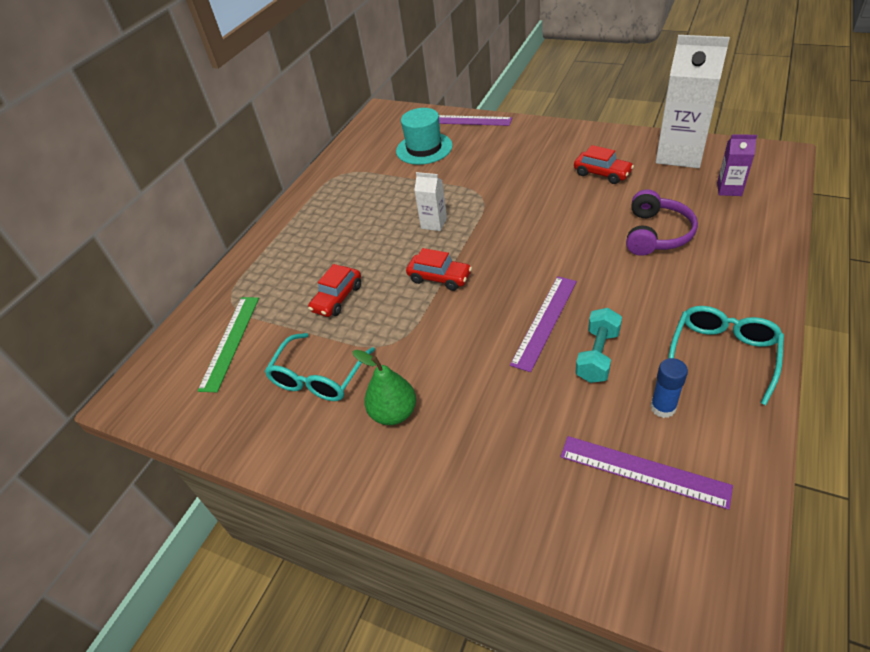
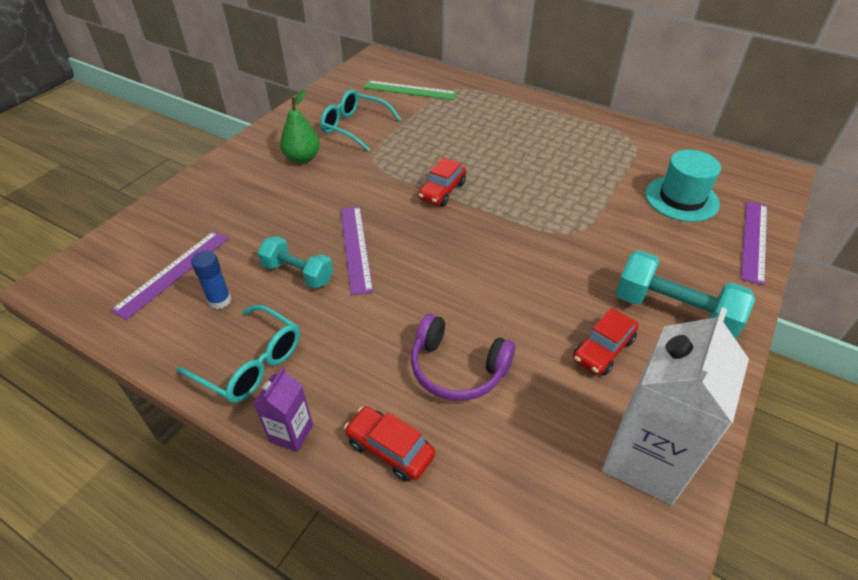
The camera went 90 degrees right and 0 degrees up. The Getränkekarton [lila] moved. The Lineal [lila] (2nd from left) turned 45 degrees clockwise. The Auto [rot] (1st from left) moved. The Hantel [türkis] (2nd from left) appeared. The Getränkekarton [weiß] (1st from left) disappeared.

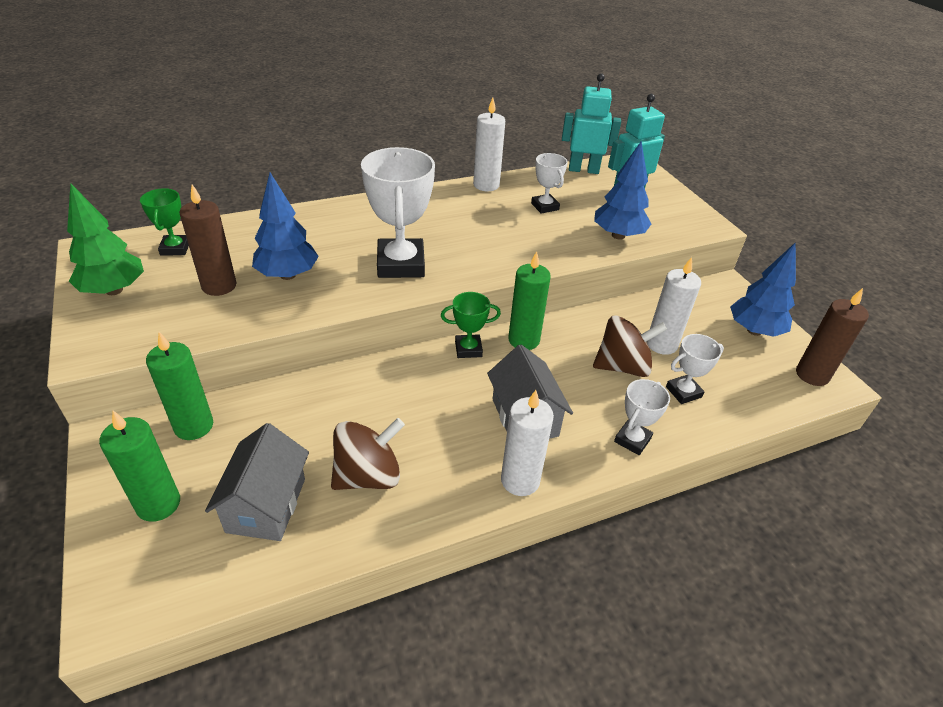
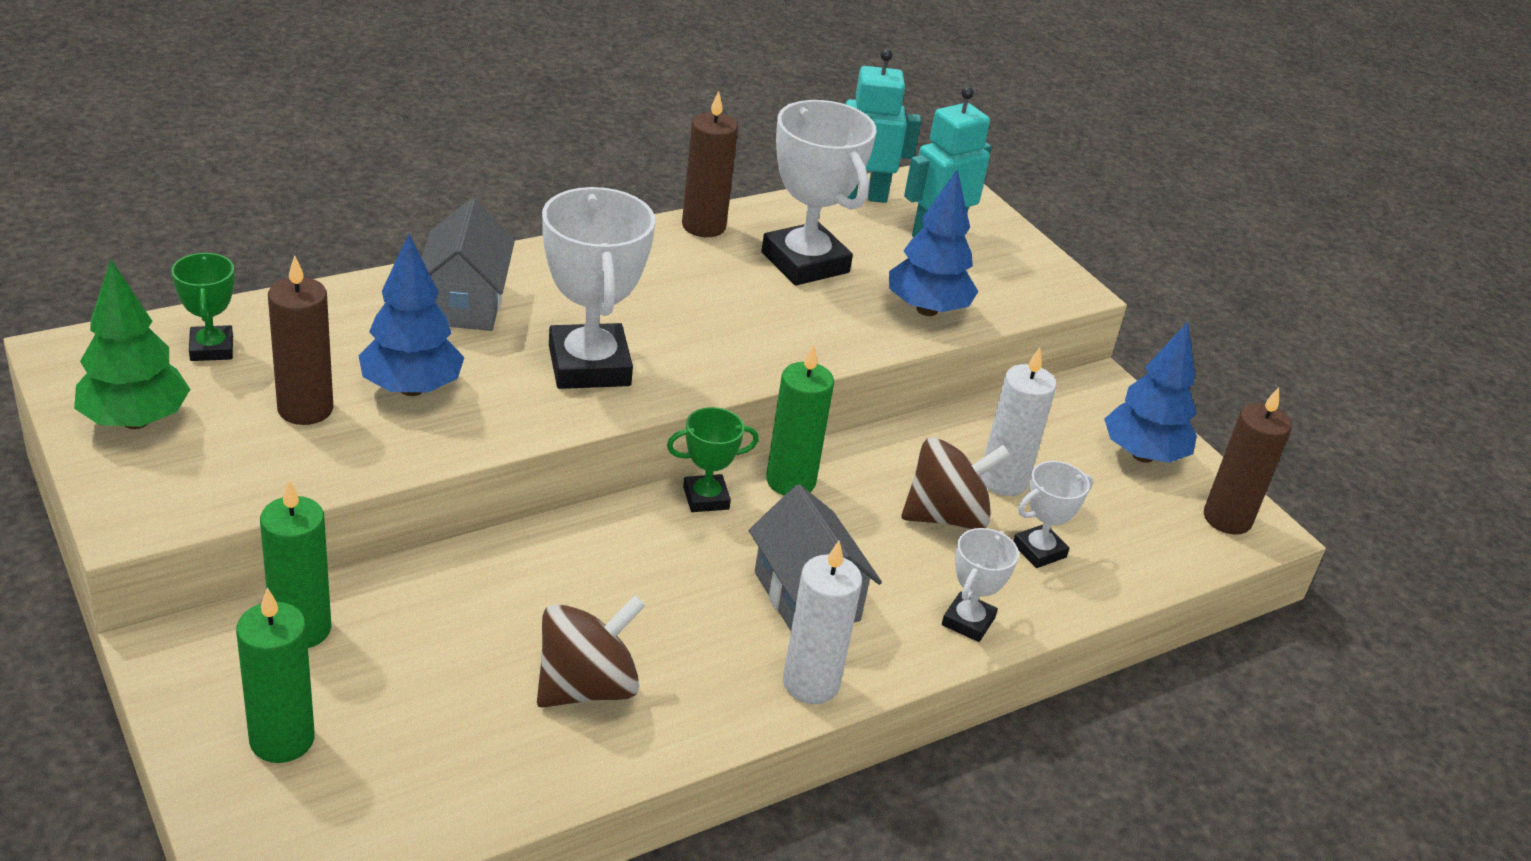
The camera went 10 degrees left and 5 degrees down. The Haus [grau] (1st from left) moved. The Kerze [weiß] (1st from left) became the Kerze [braun] (2nd from left). The Pokal [weiß] (2nd from left) changed to 1.89 times the size.

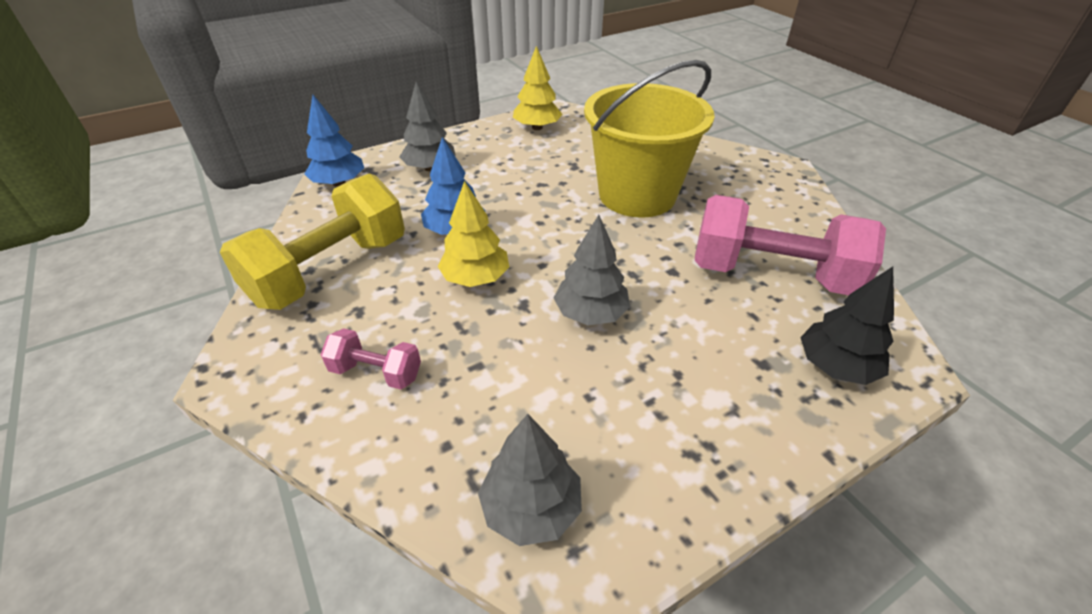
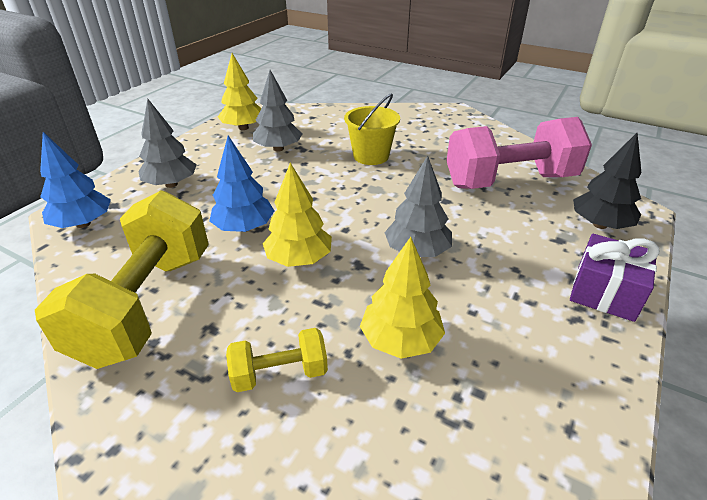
The camera went 30 degrees left and 5 degrees down. The Hantel [rosa] (1st from left) became the Hantel [gelb] (2nd from left). The Baum [grau] (2nd from left) moved. The Eimer [gelb] changed to 0.53 times the size. The Baum [gelb] (3rd from left) appeared. The Geschenk [lila] appeared.

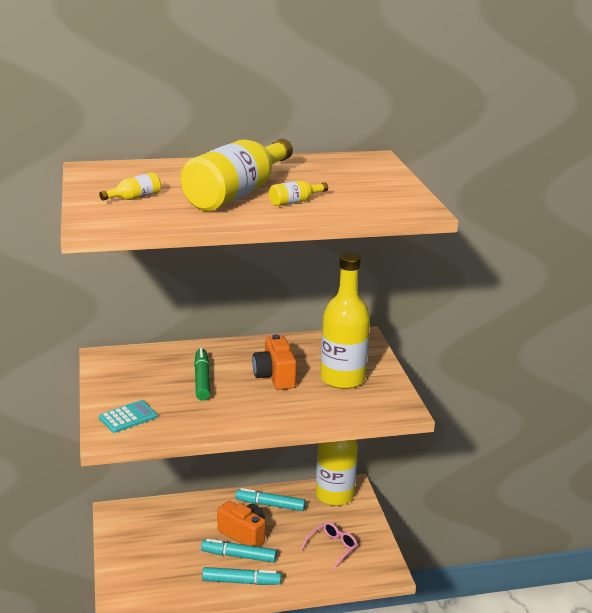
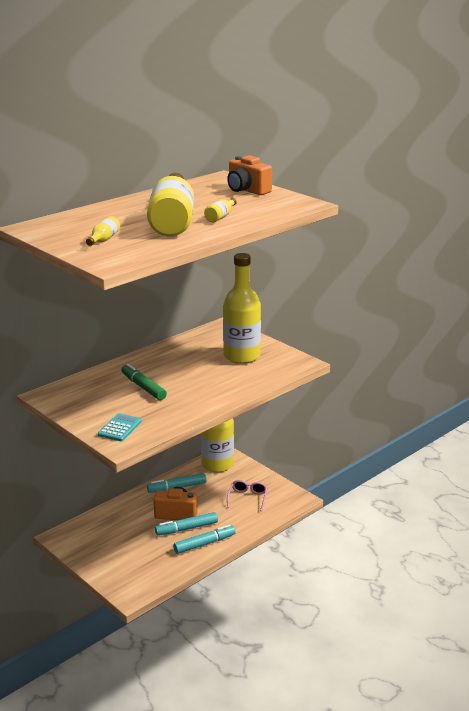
The camera went 30 degrees left and 0 degrees up. The Kamera [orange] (2nd from left) moved.

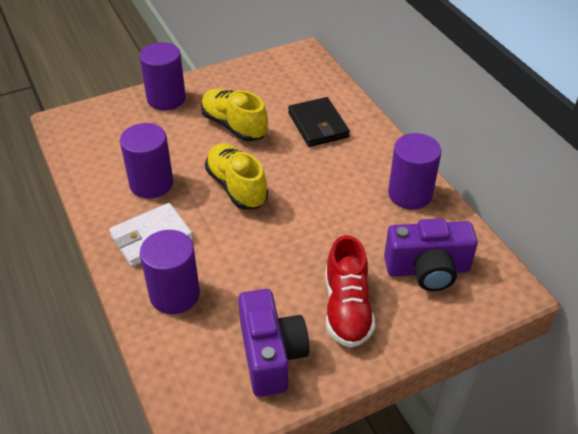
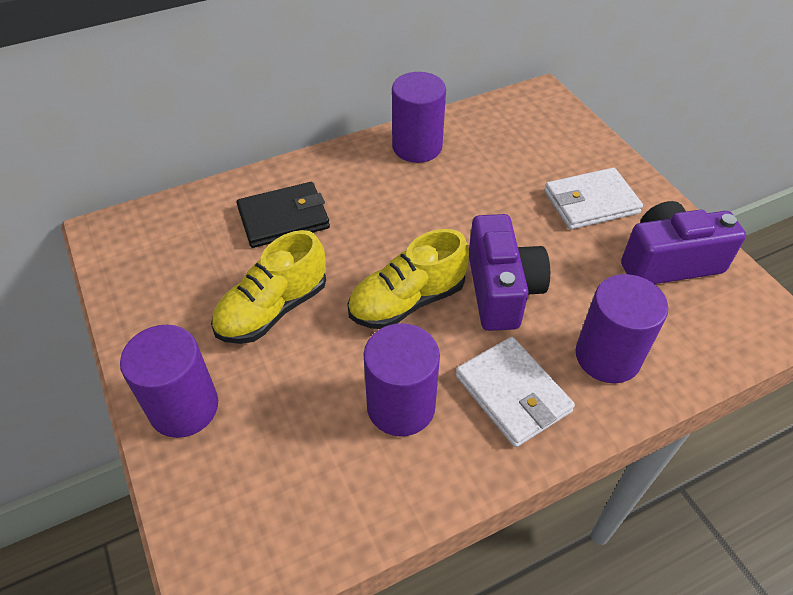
The camera went 90 degrees left and 5 degrees up. The Kamera [lila] (2nd from left in the first image) moved. The Schuh [rot] was replaced by the Geldbörse [weiß] (2nd from left).

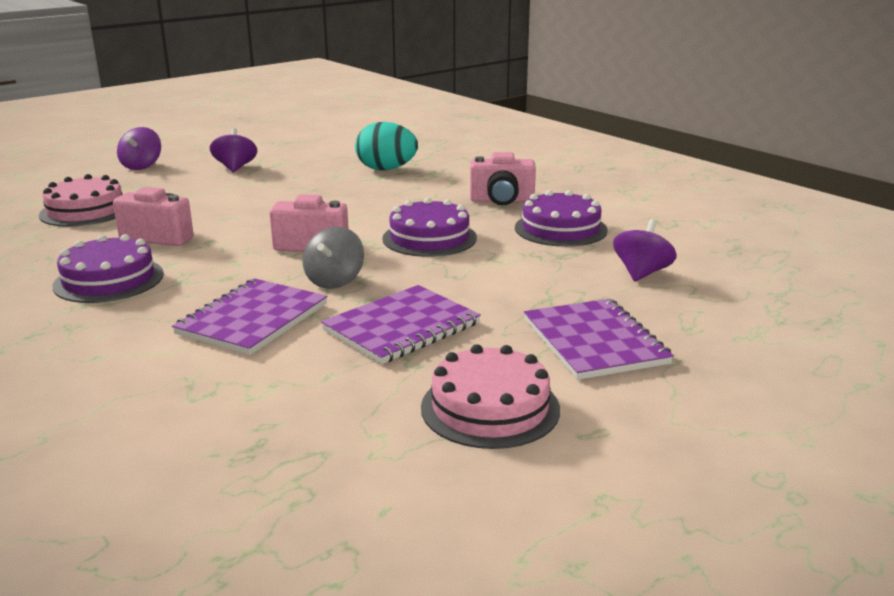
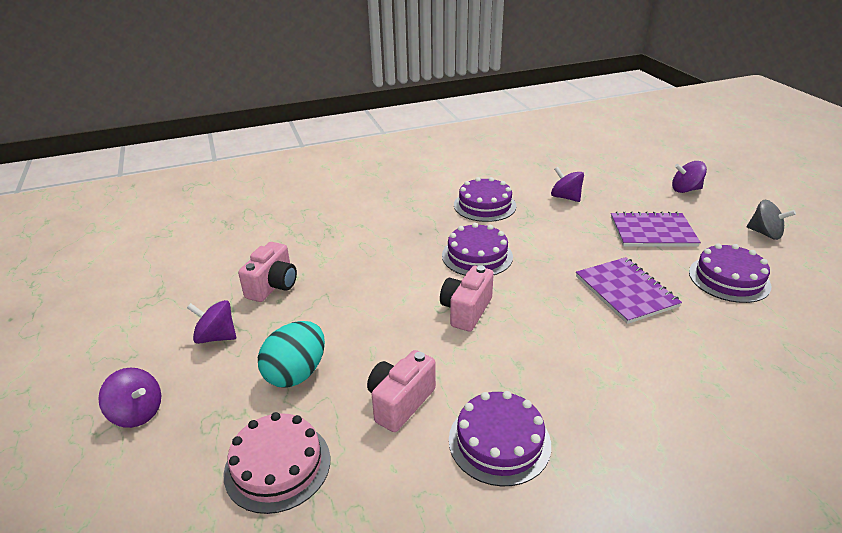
The camera went 70 degrees left and 10 degrees up. The Kamera [rosa] (3rd from left in the first image) moved. The Ei [türkis] moved. The Kreisel [lila] (4th from left) appeared. The Kuchen [rosa] (2nd from left) became the Kuchen [lila] (4th from left). The Kreisel [grau] moved. The Notizbuch [lila] (1st from left) disappeared.

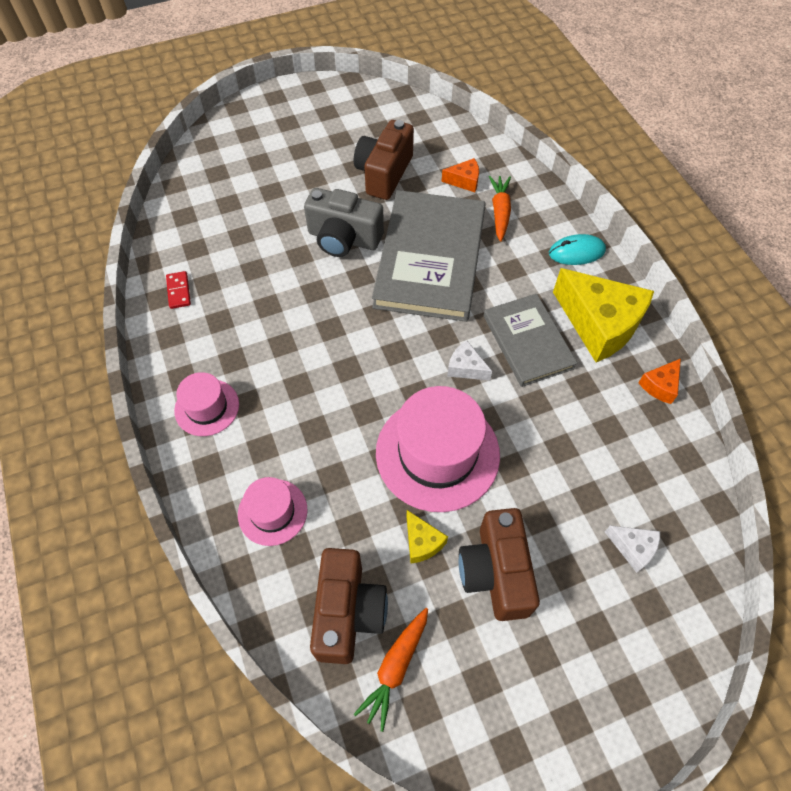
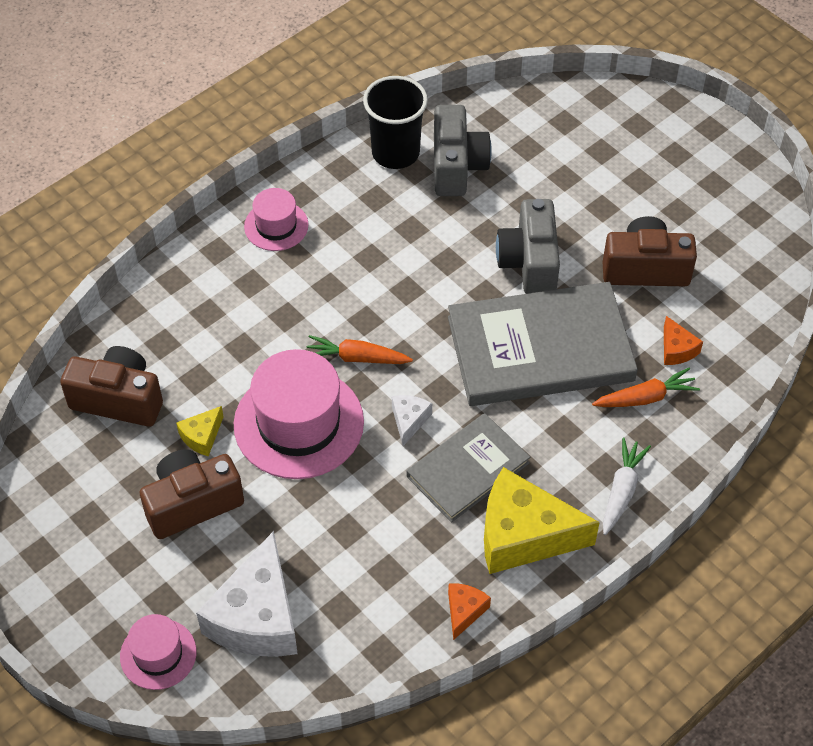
The camera went 70 degrees right and 5 degrees down. The Kamera [braun] (1st from left) turned 150 degrees counterclockwise. The Hut [rosa] (2nd from left in the first image) moved. The Käse [weiß] (2nd from left in the first image) changed to 2.22 times the size. The Karotte [orange] (1st from left) moved. The Dominostein [rot] was replaced by the Becher [schwarz]. The Kamera [grau] (1st from left) appeared. The Käse [orange] (2nd from left in the first image) turned 90 degrees clockwise. The Käse [gelb] (2nd from left) turned 75 degrees clockwise. The Computermaus [türkis] was replaced by the Karotte [weiß].

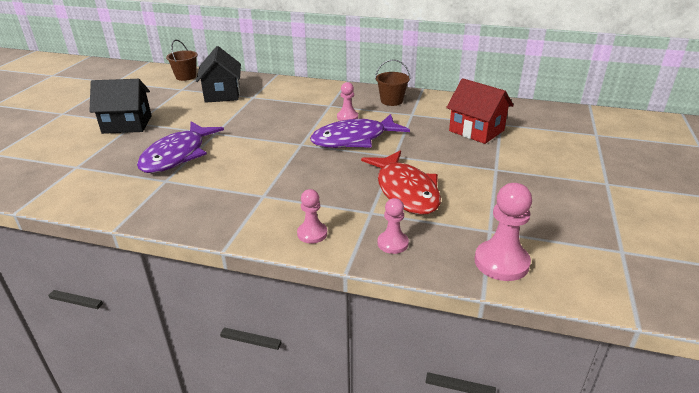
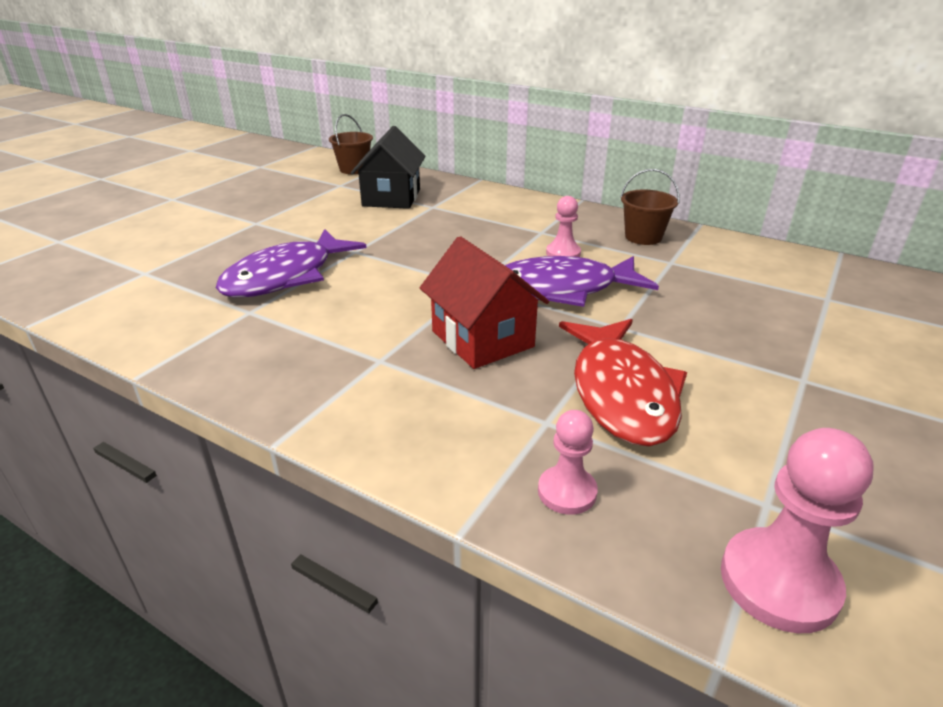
The camera went 15 degrees right and 0 degrees up. The Haus [rot] moved. The Haus [schwarz] (1st from left) disappeared. The Bauer [rosa] (1st from left) disappeared.

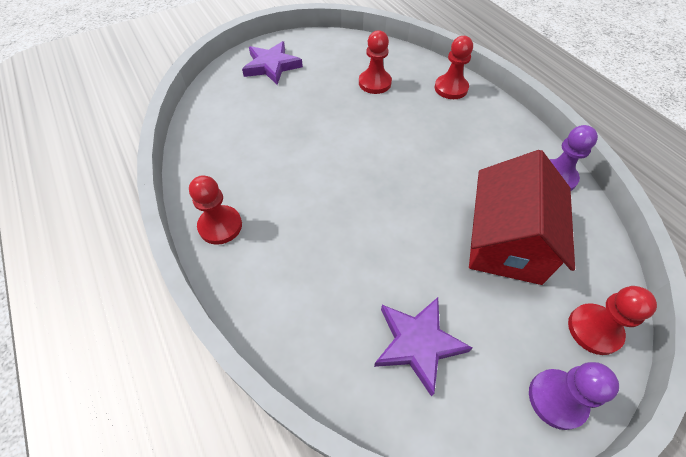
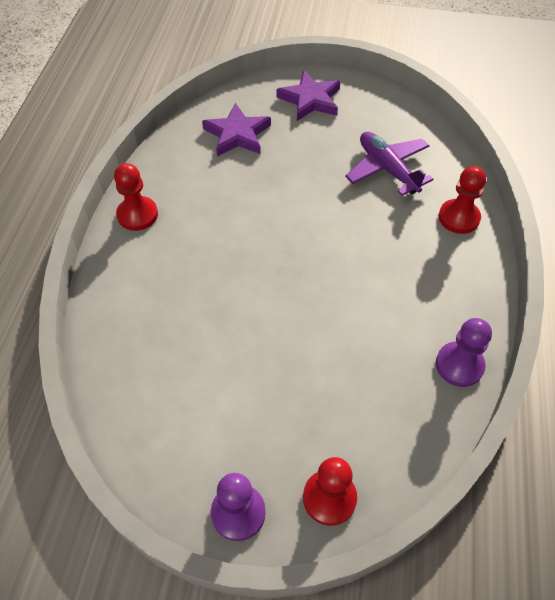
The camera went 40 degrees right and 0 degrees up. The Stern [lila] (2nd from left in the first image) moved. The Bauer [rot] (2nd from left) was replaced by the Flugzeug [lila]. The Haus [rot] disappeared.

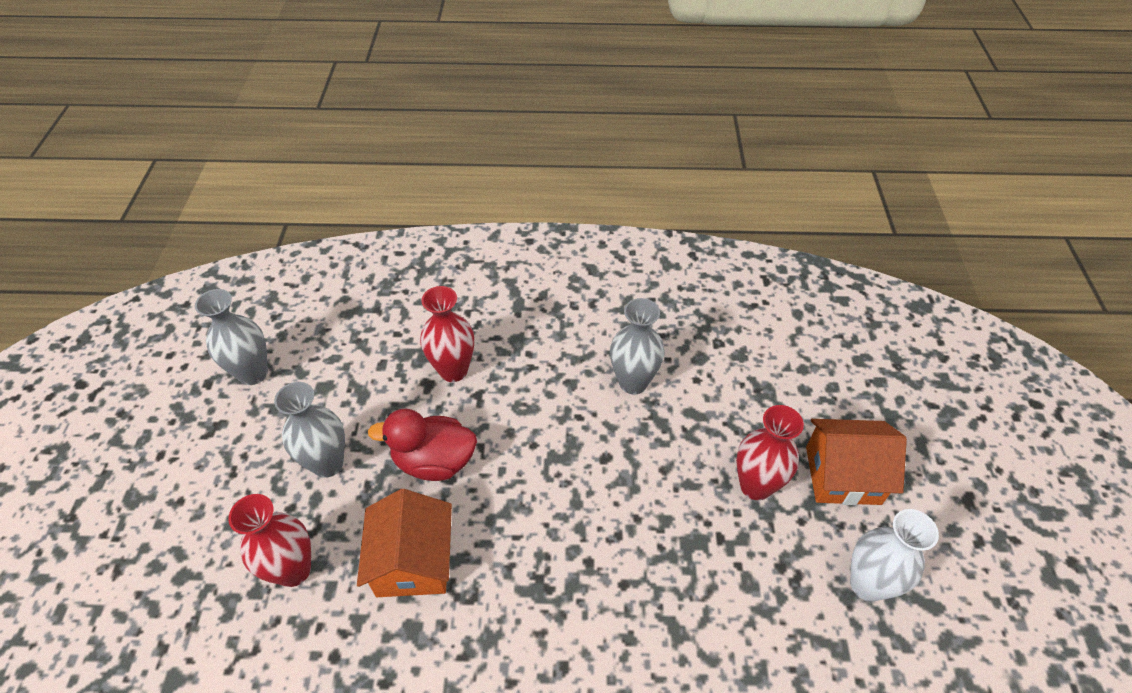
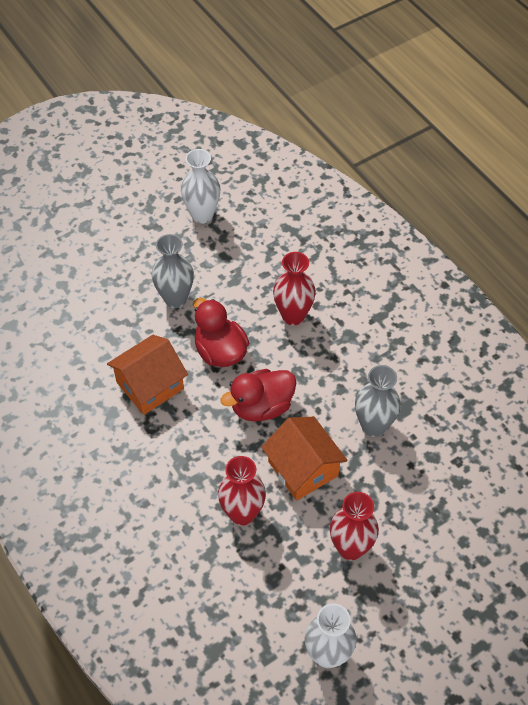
The camera went 55 degrees right and 5 degrees up. The Vase [grau] (1st from left) became the Vase [weiß] (1st from left). The Vase [rot] (1st from left) moved. The Ente [rot] (2nd from left) appeared. The Haus [orange] (2nd from left) moved.

